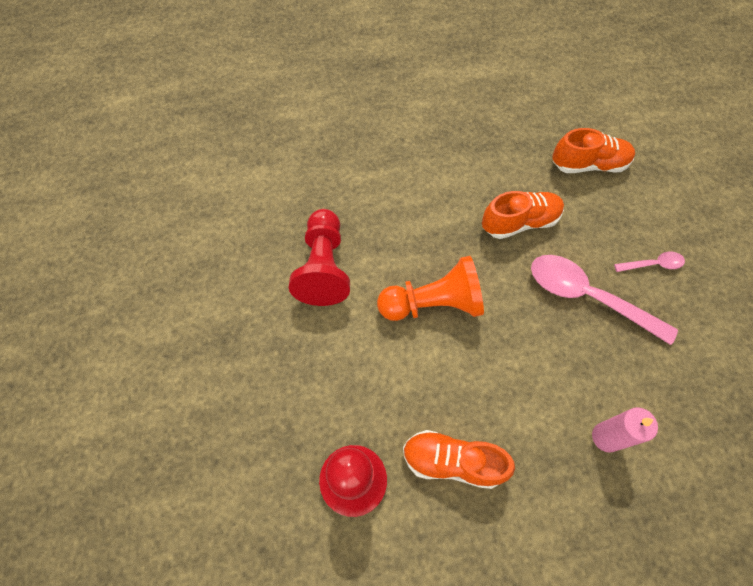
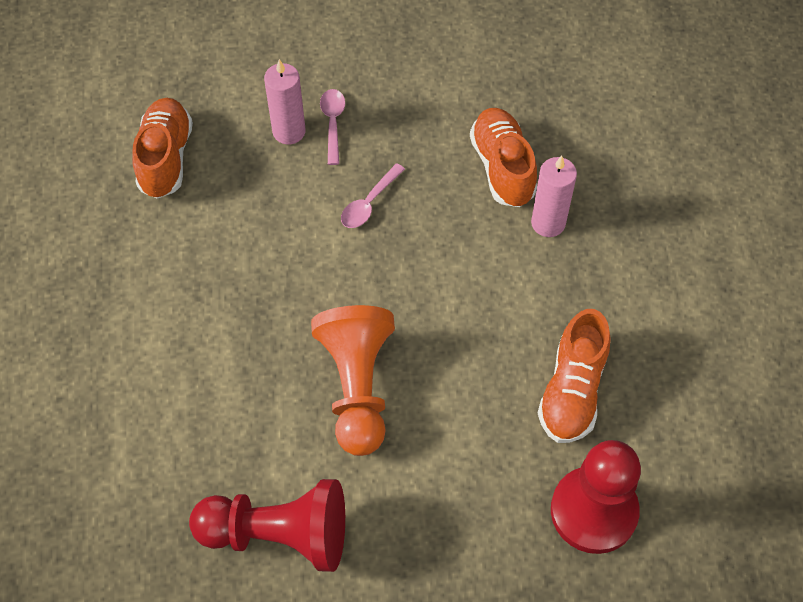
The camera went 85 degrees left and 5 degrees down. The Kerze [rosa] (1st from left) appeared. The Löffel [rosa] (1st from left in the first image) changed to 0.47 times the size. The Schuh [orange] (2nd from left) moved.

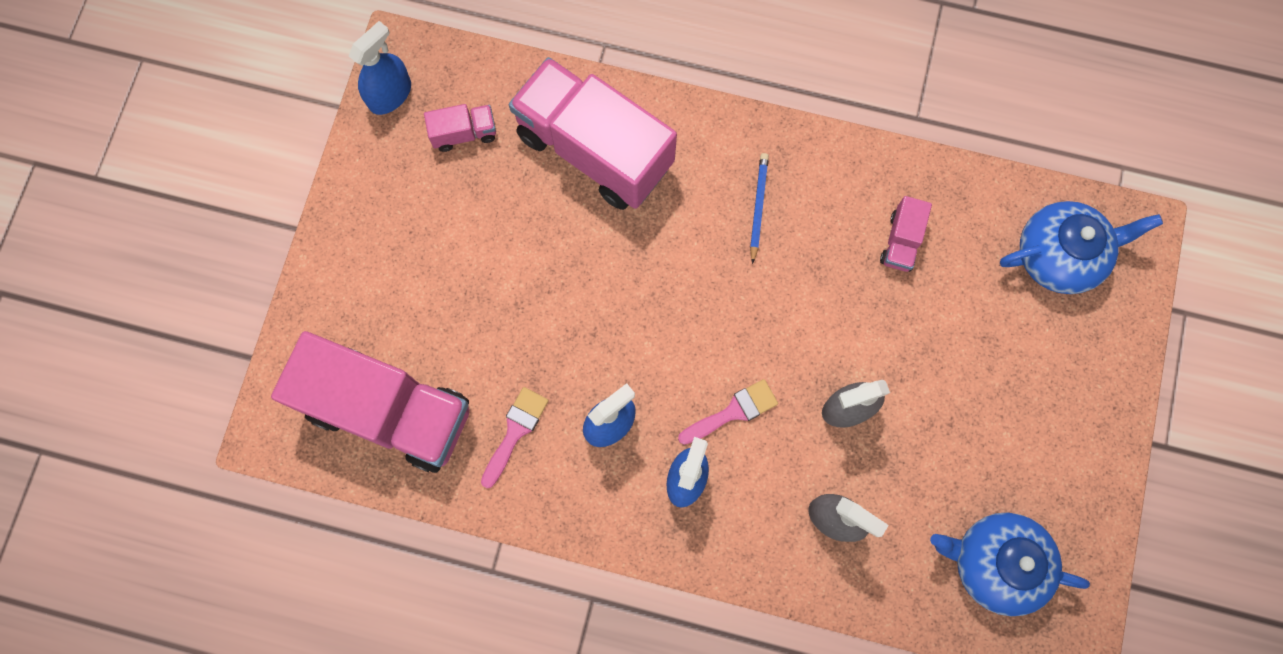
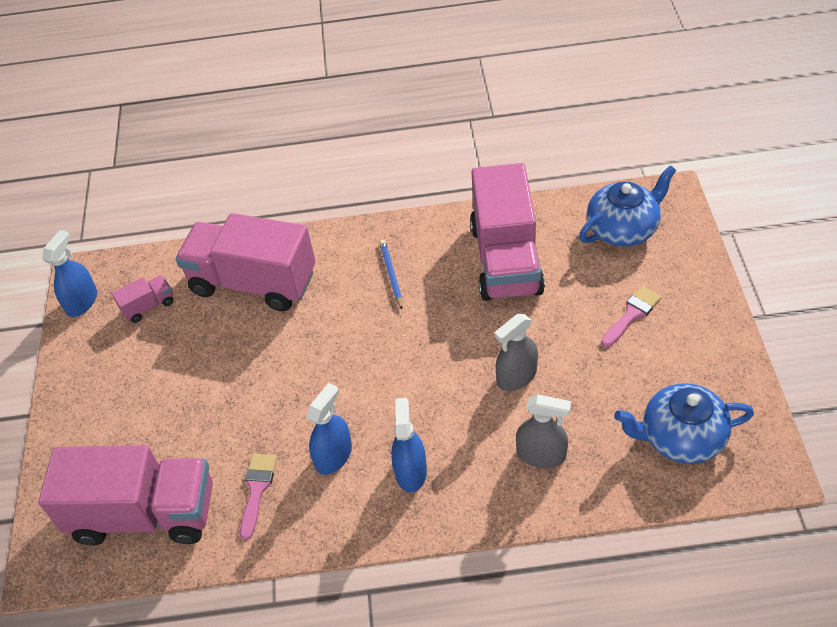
The camera went 15 degrees left and 25 degrees down. The Lastwagen [rosa] (4th from left) changed to 2.38 times the size. The Pinsel [rosa] (2nd from left) moved.

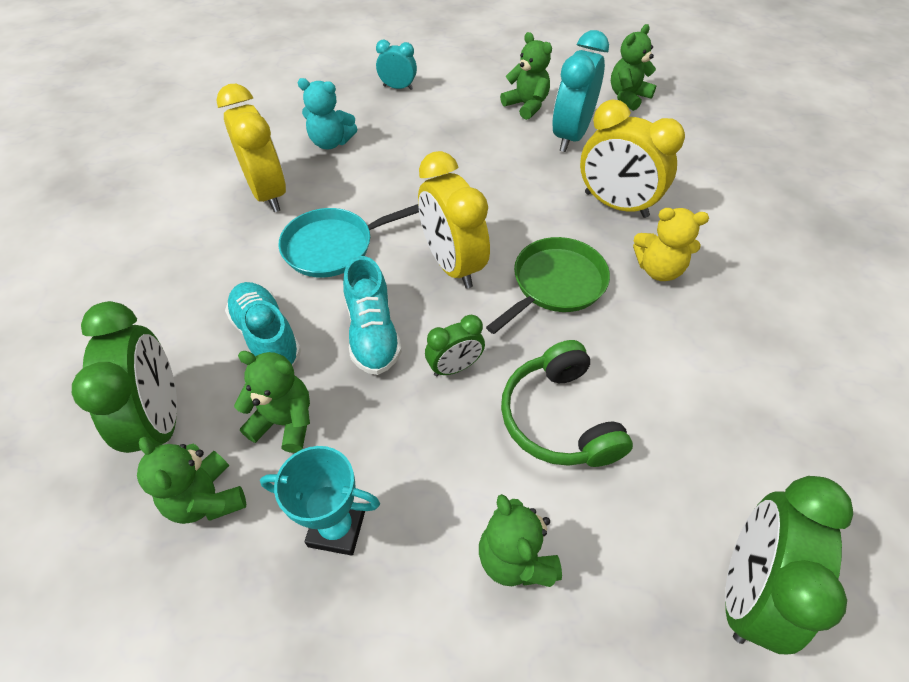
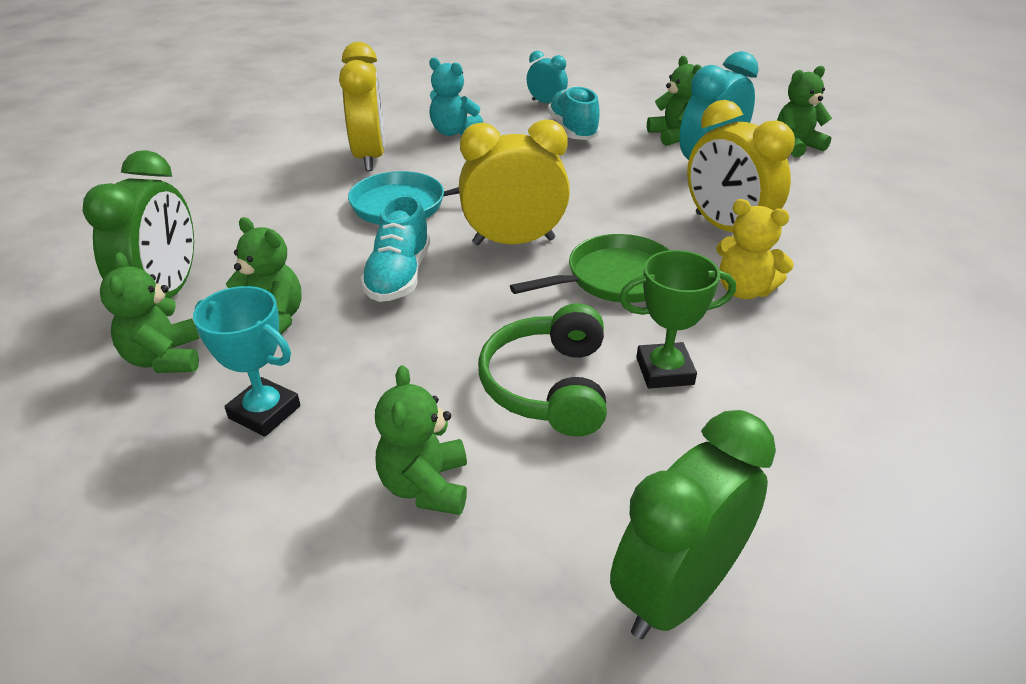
The camera went 20 degrees right and 15 degrees down. The Wecker [gelb] (2nd from left) turned 90 degrees clockwise. The Schuh [türkis] (1st from left in the first image) moved. The Pokal [grün] appeared. The Wecker [grün] (2nd from left) disappeared.

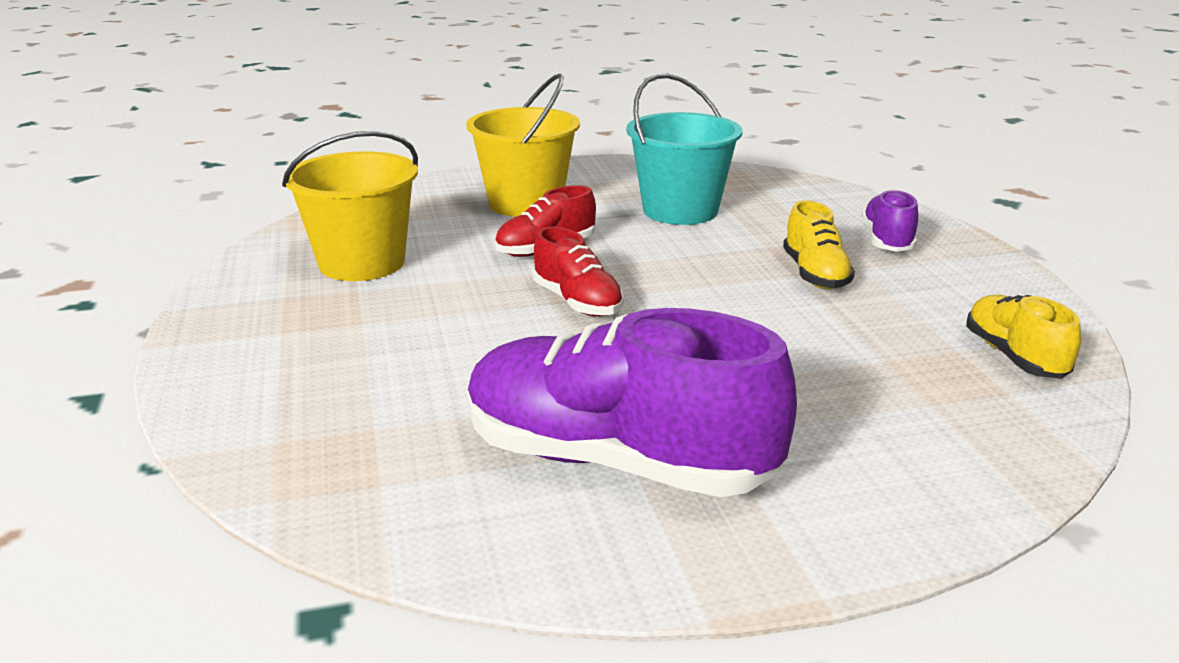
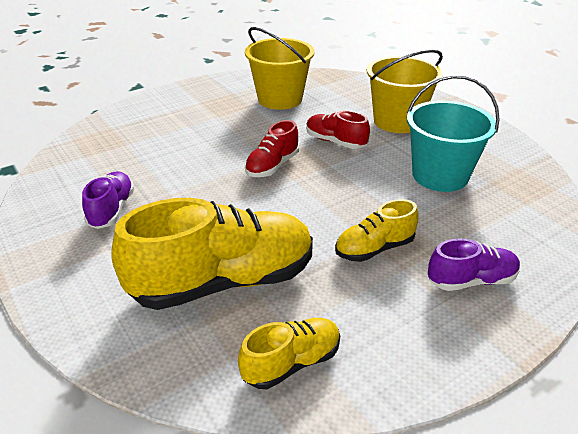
The camera went 70 degrees right and 10 degrees up. The Schuh [lila] (1st from left) changed to 0.50 times the size. The Schuh [gelb] (1st from left) appeared.

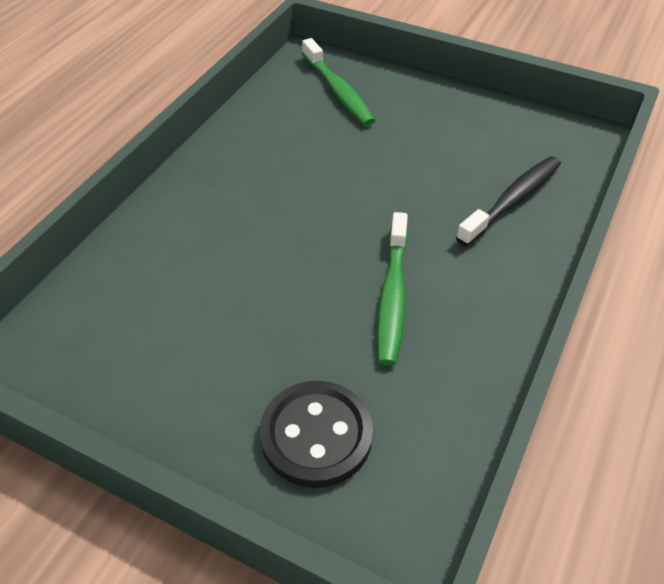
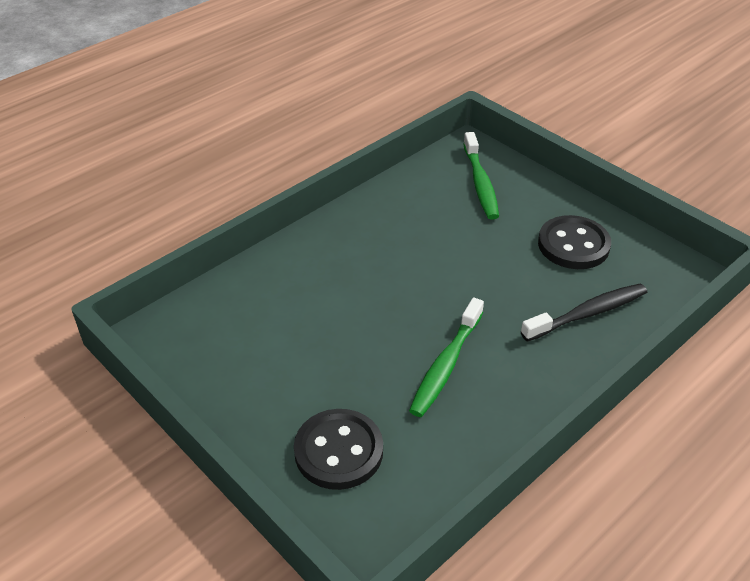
The camera went 20 degrees right and 5 degrees down. The Knopf [schwarz] (2nd from left) appeared.

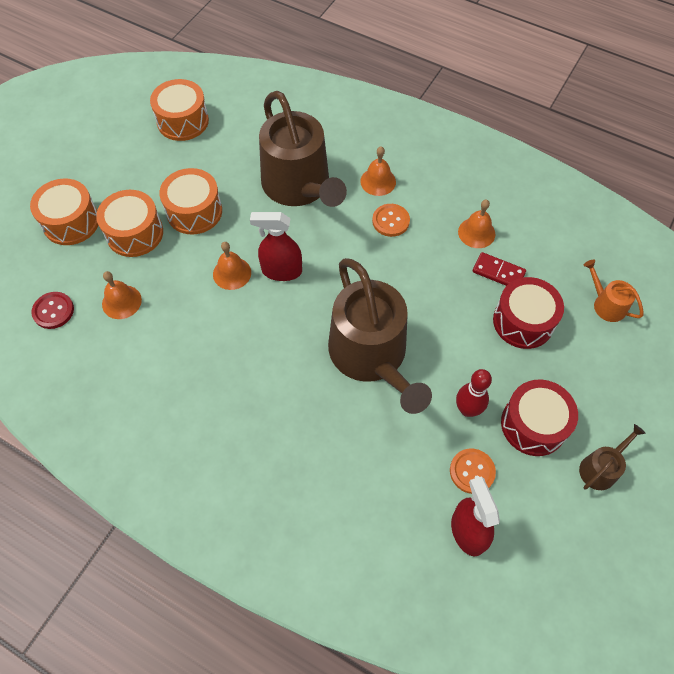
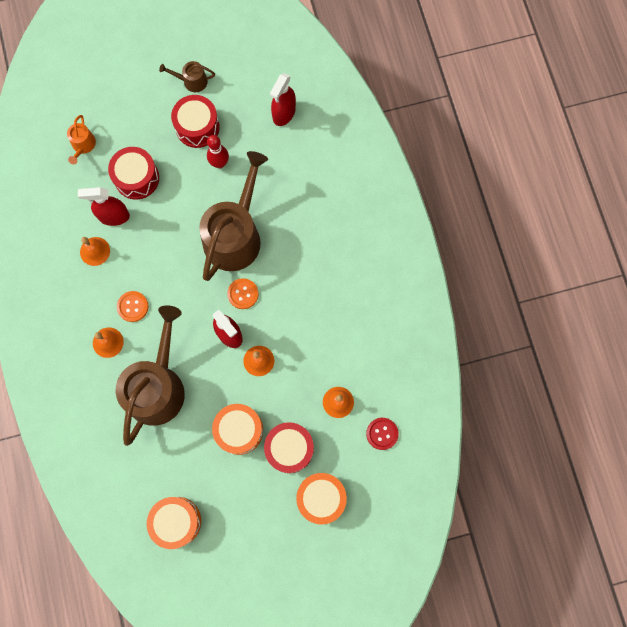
The camera went 135 degrees left and 15 degrees up. The Dominostein [rot] was replaced by the Sprühflasche [rot] (1st from left). The Knopf [orange] (2nd from left) moved. The Trommel [orange] (2nd from left) became the Trommel [rot] (3rd from left).

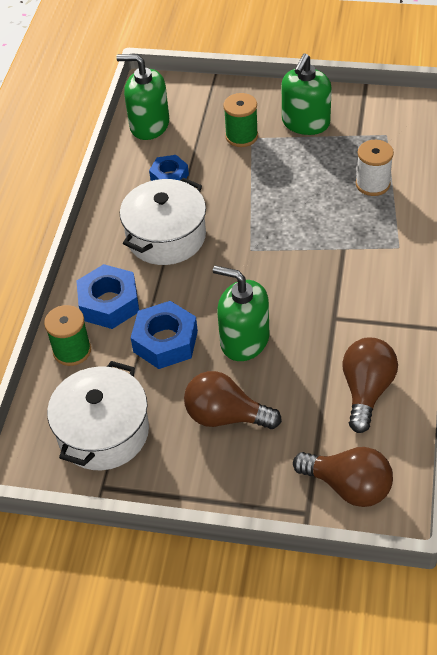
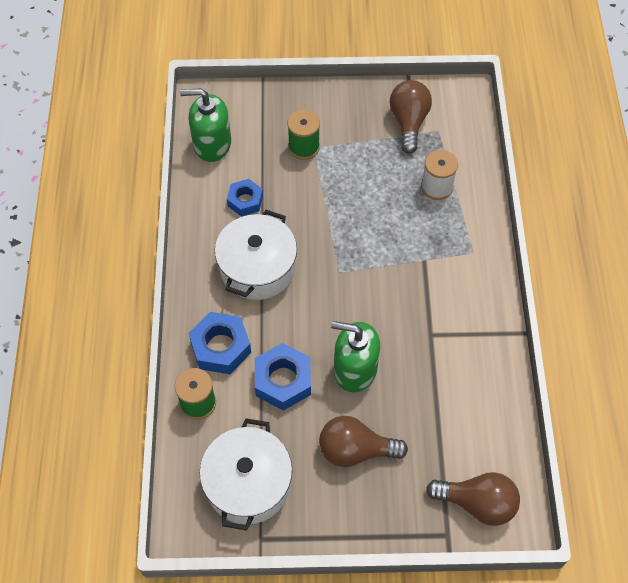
The camera went 15 degrees left and 10 degrees up. The Glühbirne [braun] (3rd from left in the first image) moved. The Seifenspender [grün] (3rd from left) disappeared.

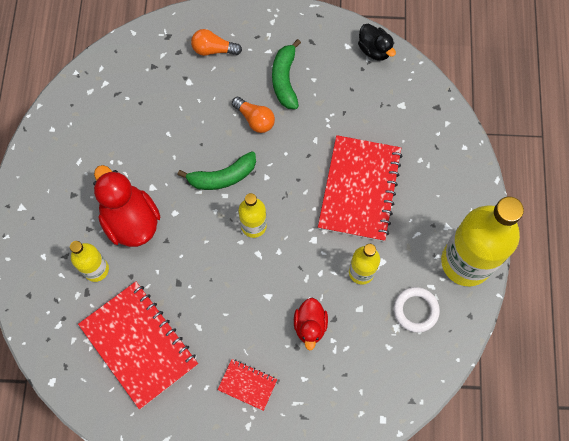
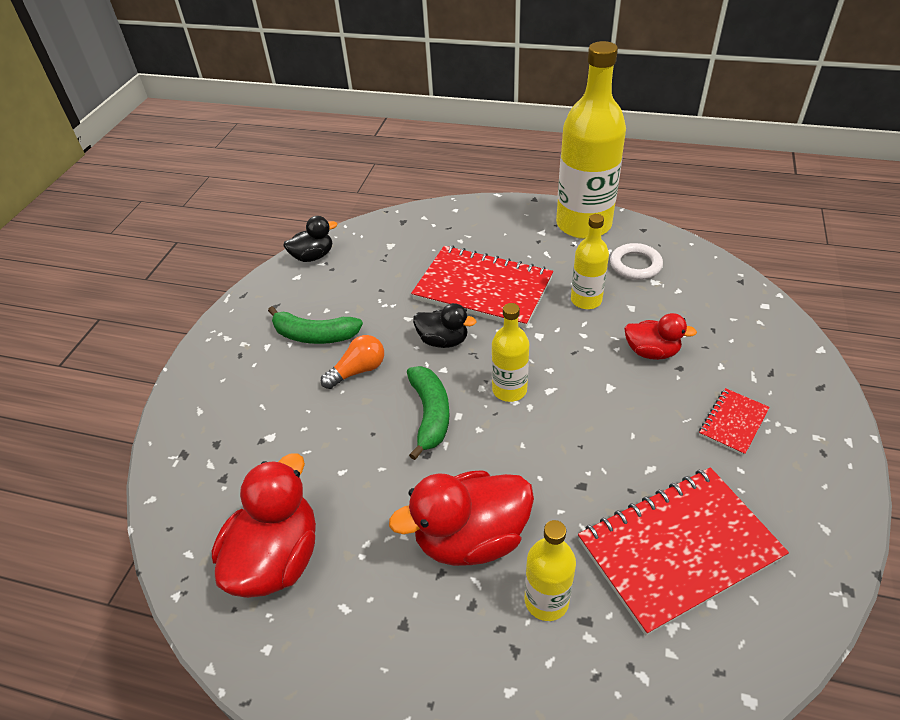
The camera went 75 degrees left and 25 degrees down. The Ente [rot] (1st from left) appeared. The Ente [schwarz] (2nd from left) appeared. The Glühbirne [orange] (1st from left) disappeared.

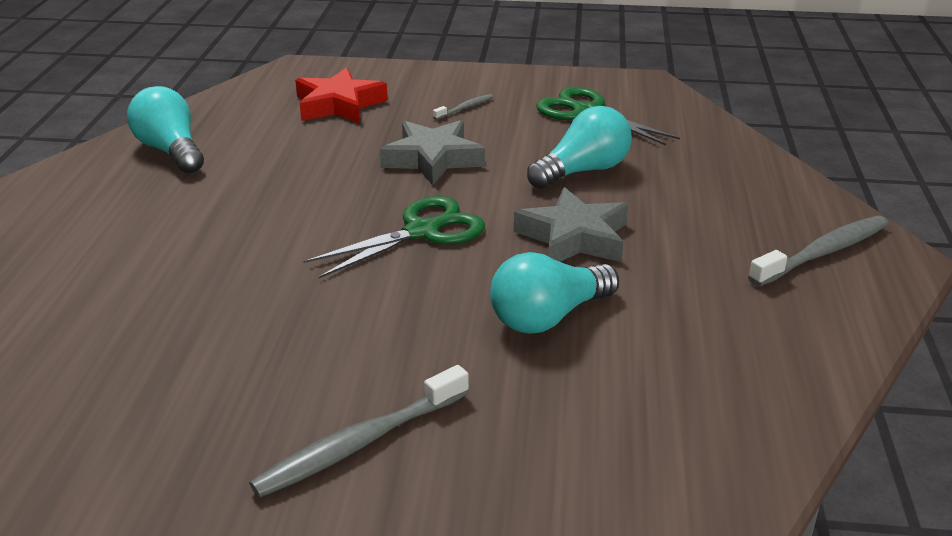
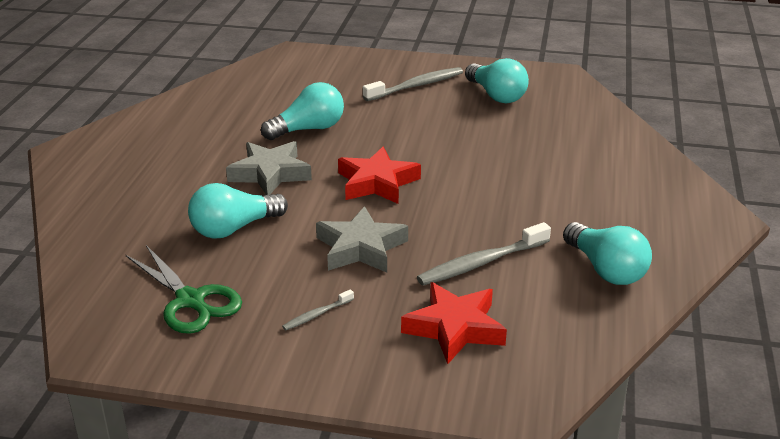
The camera went 175 degrees left and 0 degrees up. The Schere [grün] (1st from left) was replaced by the Stern [rot] (1st from left). The Zahnbürste [grau] (3rd from left) moved. The Glühbirne [türkis] (3rd from left) appeared.

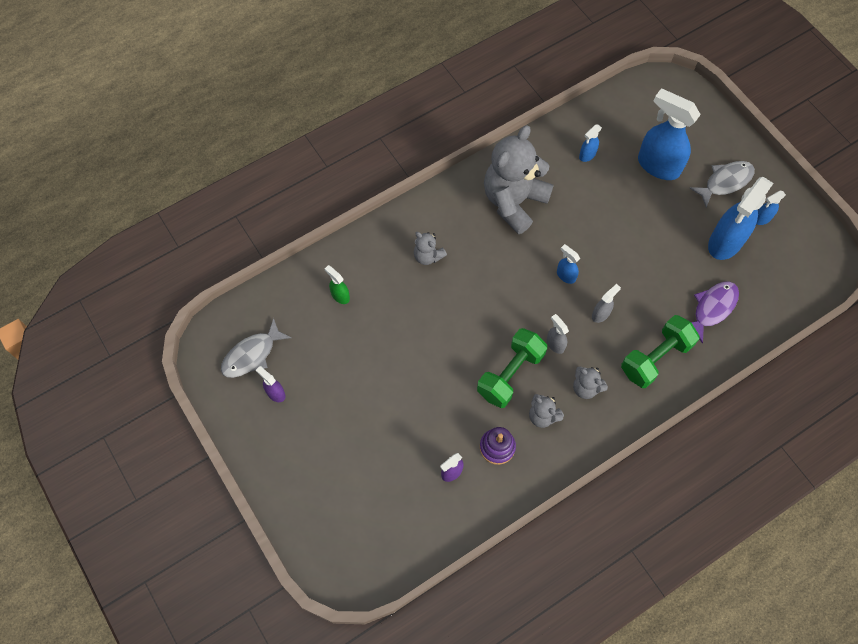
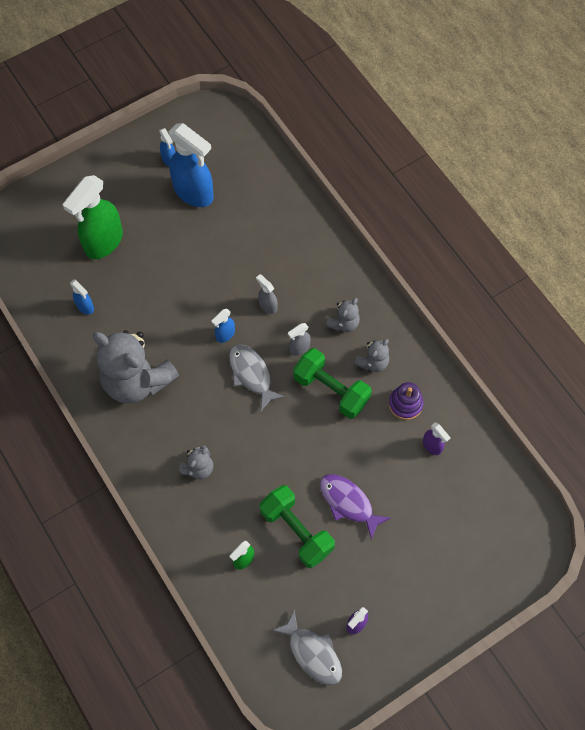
The camera went 90 degrees left and 0 degrees up. The Sprühflasche [blau] (3rd from left) became the Sprühflasche [grün] (1st from left). The Fisch [grau] (2nd from left in the first image) moved. The Hantel [grün] (2nd from left in the first image) moved. The Fisch [lila] moved.

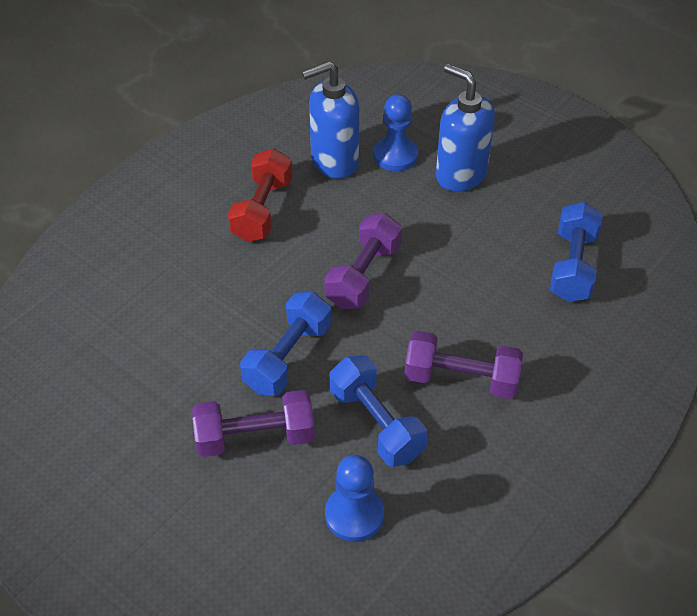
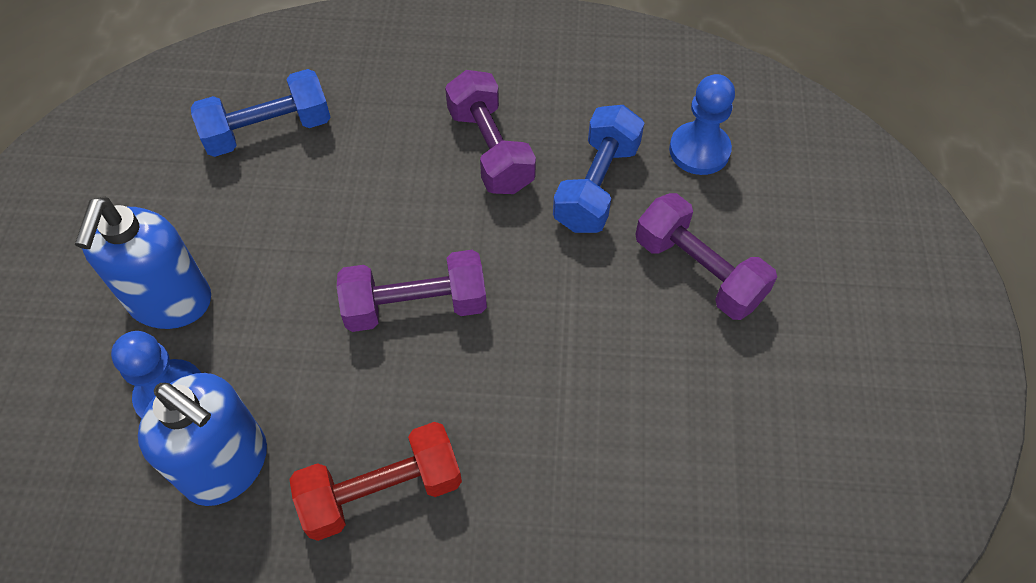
The camera went 125 degrees left and 10 degrees up. The Hantel [blau] (1st from left) disappeared.

